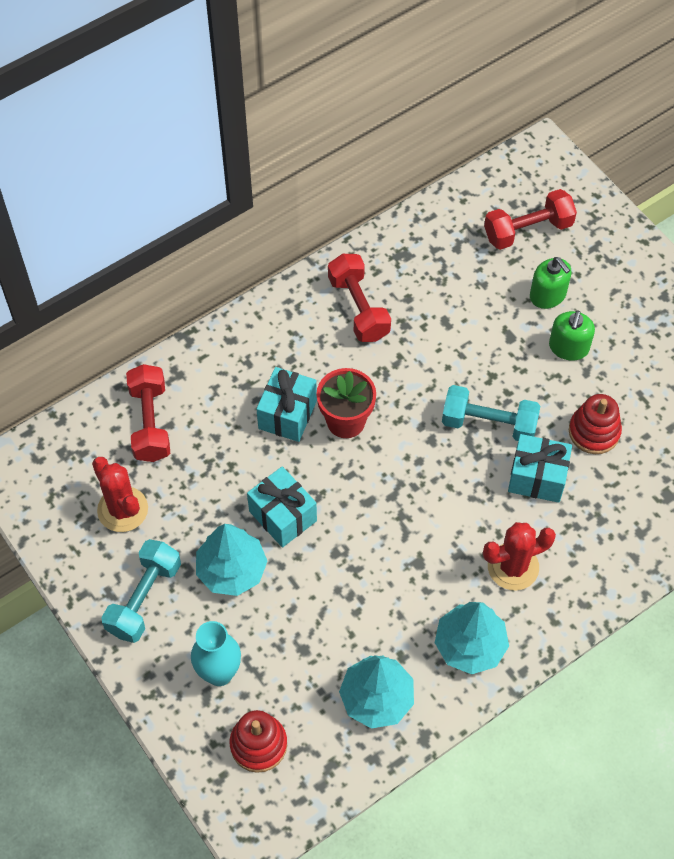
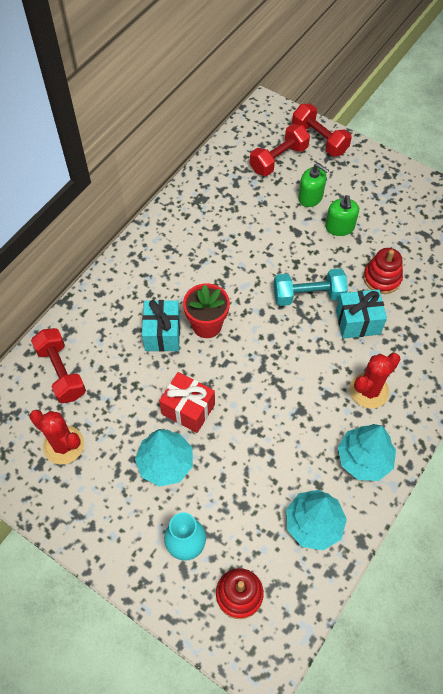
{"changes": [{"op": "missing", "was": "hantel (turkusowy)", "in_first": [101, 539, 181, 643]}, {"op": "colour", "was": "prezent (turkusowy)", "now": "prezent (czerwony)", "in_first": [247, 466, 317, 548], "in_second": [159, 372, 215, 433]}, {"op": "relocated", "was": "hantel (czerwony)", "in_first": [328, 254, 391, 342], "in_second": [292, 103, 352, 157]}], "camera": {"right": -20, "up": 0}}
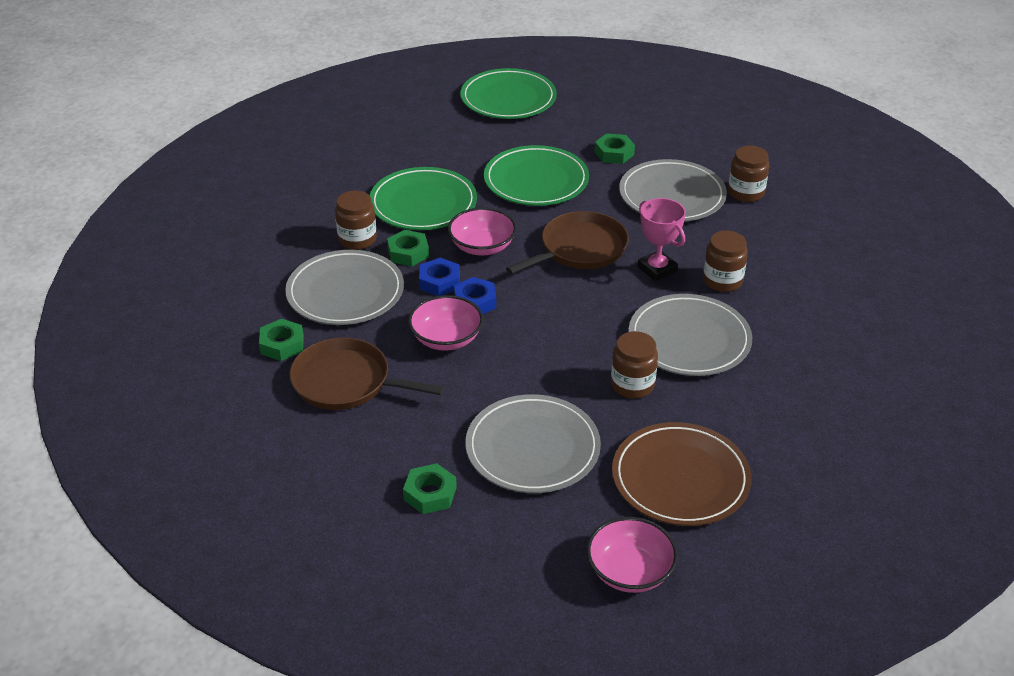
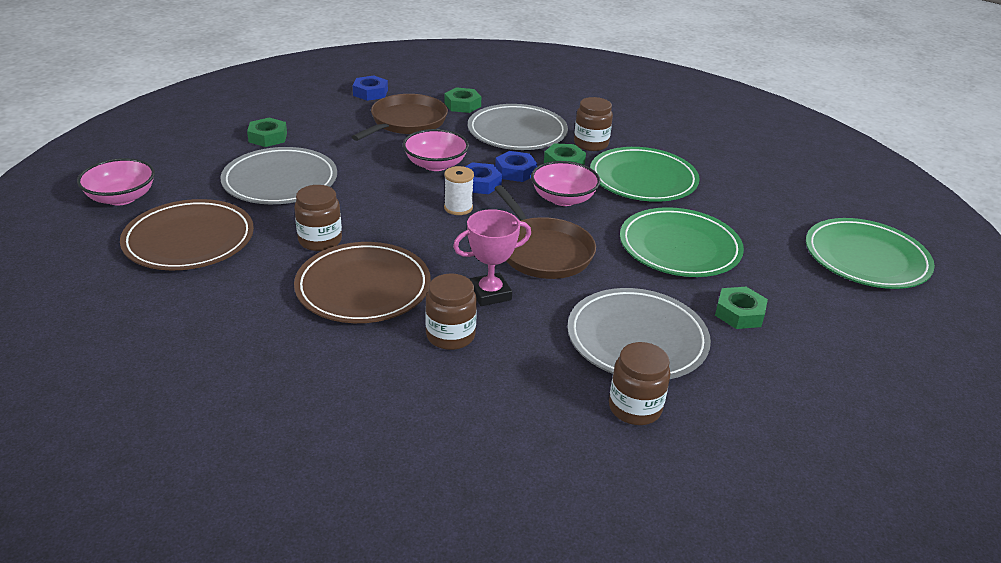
{"changes": [{"op": "colour", "was": "talerz (szary)", "now": "talerz (brązowy)", "in_first": [628, 294, 752, 376], "in_second": [294, 242, 431, 323]}, {"op": "appeared", "now": "nakrętka (niebieski)", "in_second": [353, 75, 388, 101]}, {"op": "appeared", "now": "szpulka (biały)", "in_second": [444, 166, 474, 215]}], "camera": {"right": 100, "up": -5}}
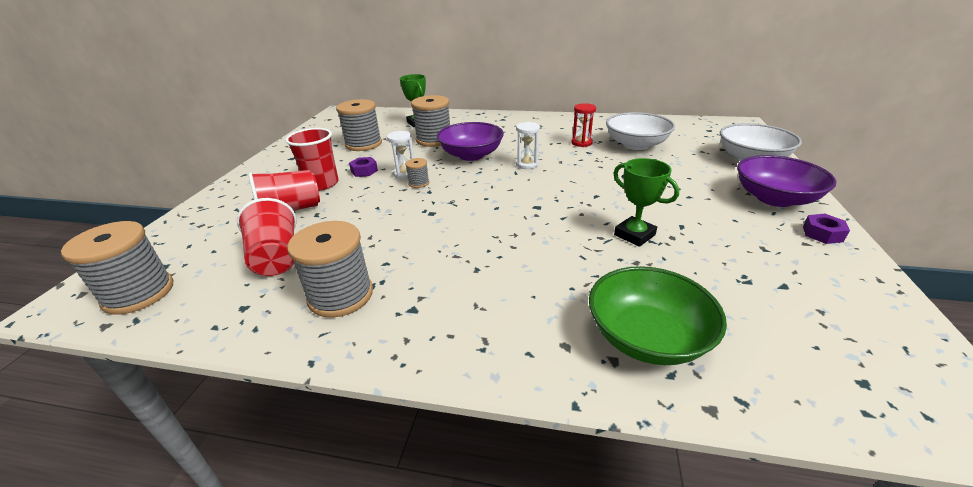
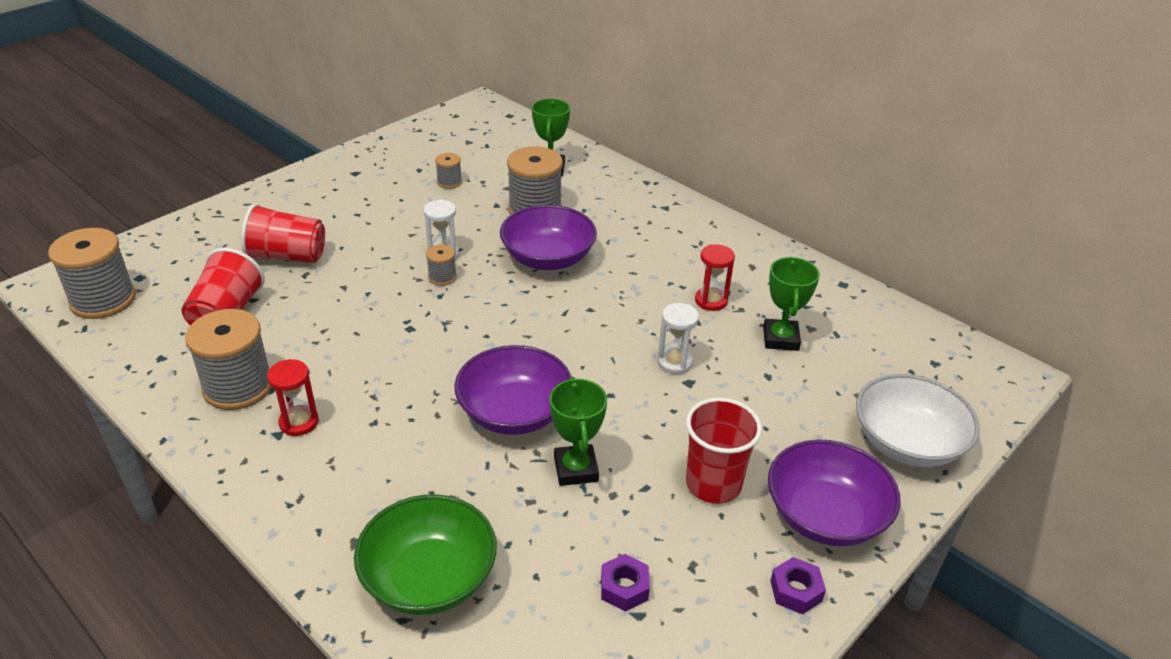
{"changes": [{"op": "relocated", "was": "szklanka (czerwony)", "in_first": [285, 128, 338, 190], "in_second": [686, 398, 762, 504]}, {"op": "size", "was": "szpulka (szary)", "in_first": [336, 99, 382, 151], "in_second": [435, 153, 462, 189], "ratio": 0.48}, {"op": "relocated", "was": "nakrętka (fioletowy)", "in_first": [349, 157, 378, 177], "in_second": [601, 554, 650, 611]}, {"op": "relocated", "was": "klepsydra (biały)", "in_first": [516, 122, 540, 169], "in_second": [657, 303, 699, 374]}, {"op": "exchanged", "was": "miska (biały)", "now": "puchar (zielony)", "in_first": [606, 112, 675, 150], "in_second": [763, 257, 820, 351]}, {"op": "appeared", "now": "klepsydra (czerwony)", "in_second": [267, 359, 319, 436]}, {"op": "appeared", "now": "miska (fioletowy)", "in_second": [454, 345, 572, 435]}], "camera": {"right": 30, "up": 5}}
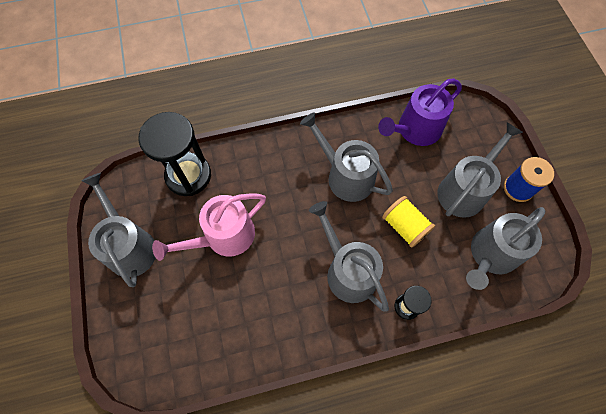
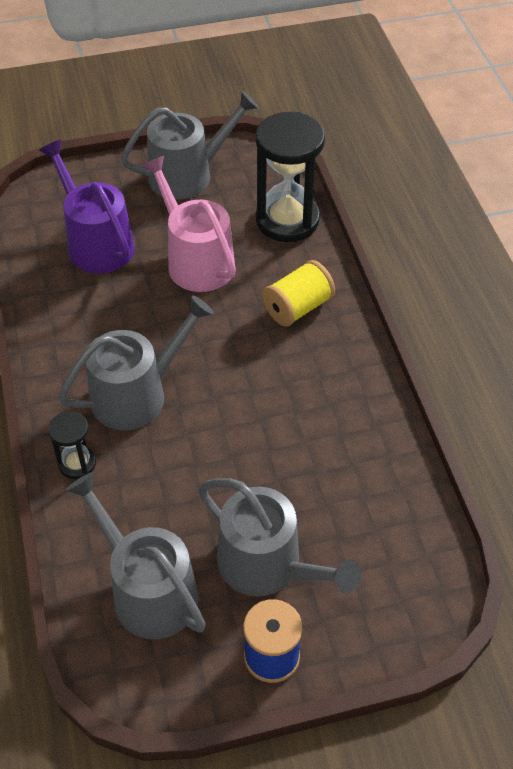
{"changes": [{"op": "missing", "was": "konewka (szary)", "in_first": [300, 112, 393, 202]}, {"op": "relocated", "was": "konewka (fioletowy)", "in_first": [378, 78, 462, 146], "in_second": [39, 140, 135, 274]}, {"op": "relocated", "was": "szpulka (żółty)", "in_first": [382, 196, 435, 248], "in_second": [262, 260, 335, 327]}], "camera": {"right": 90, "up": -15}}
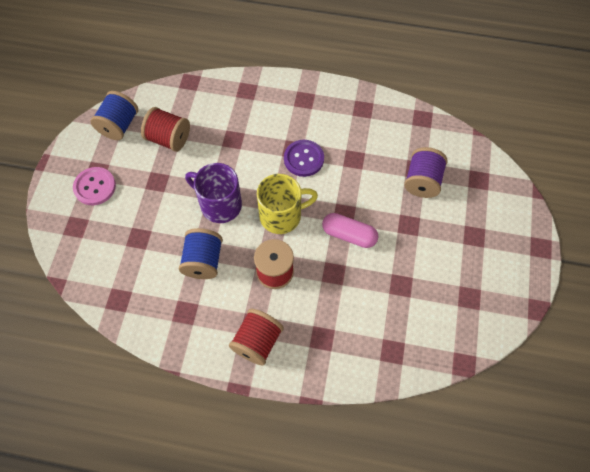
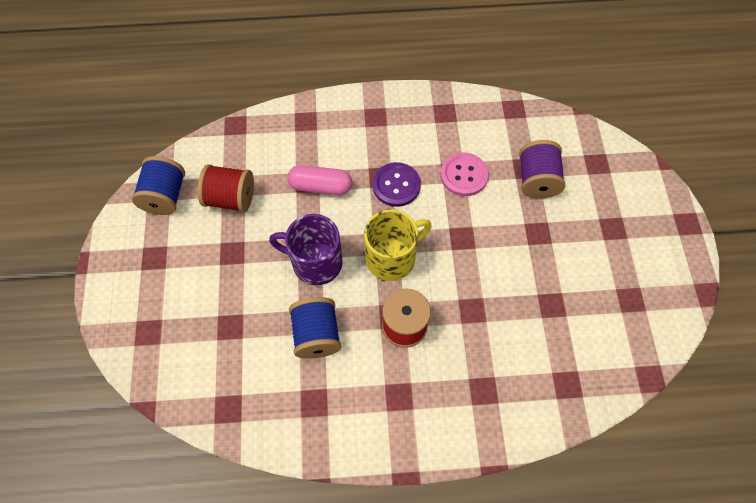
{"changes": [{"op": "relocated", "was": "guzik (różowy)", "in_first": [73, 167, 116, 205], "in_second": [440, 153, 489, 196]}, {"op": "missing", "was": "szpulka (czerwony)", "in_first": [229, 309, 284, 365]}, {"op": "relocated", "was": "kapsułka (różowy)", "in_first": [322, 213, 378, 248], "in_second": [287, 165, 352, 195]}], "camera": {"right": -15, "up": 0}}
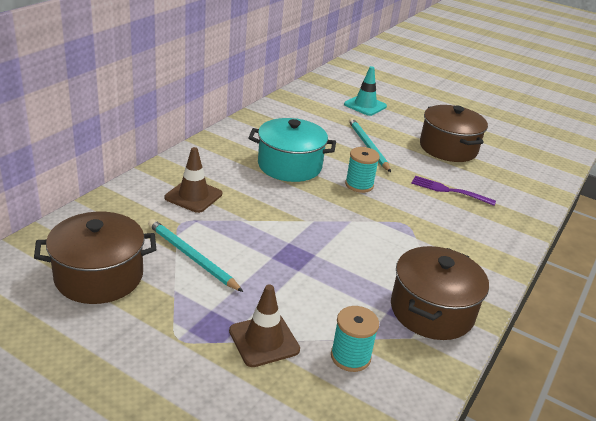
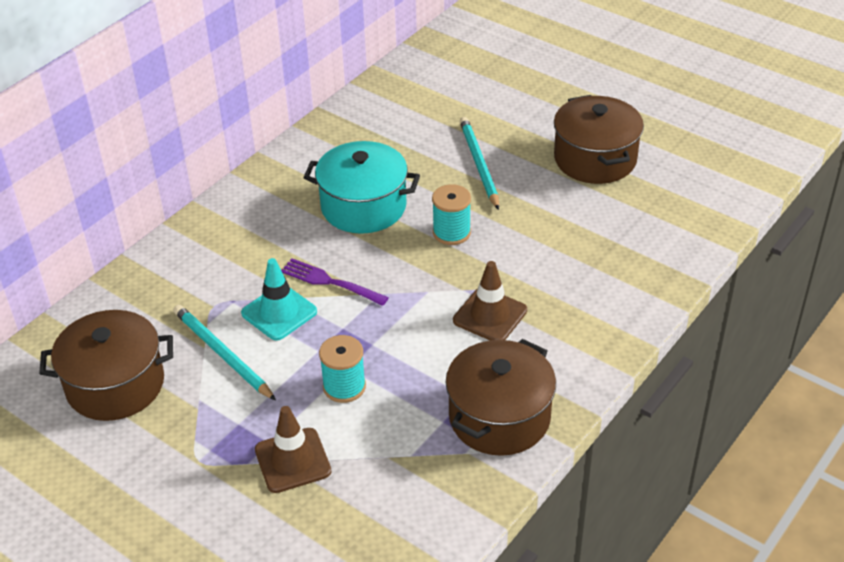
{"changes": [{"op": "relocated", "was": "pachołek (brązowy)", "in_first": [165, 147, 222, 213], "in_second": [453, 261, 527, 341]}, {"op": "relocated", "was": "szpulka (turkusowy)", "in_first": [331, 306, 379, 372], "in_second": [319, 335, 366, 403]}, {"op": "relocated", "was": "pachołek (turkusowy)", "in_first": [344, 66, 387, 116], "in_second": [241, 258, 317, 341]}, {"op": "relocated", "was": "widelec (fioletowy)", "in_first": [411, 176, 496, 206], "in_second": [281, 258, 389, 306]}], "camera": {"right": 10, "up": 10}}
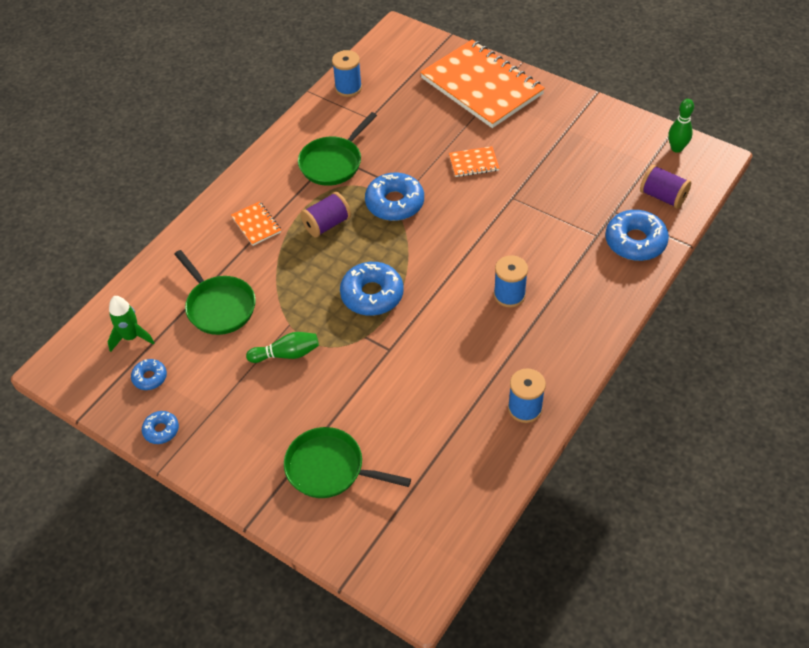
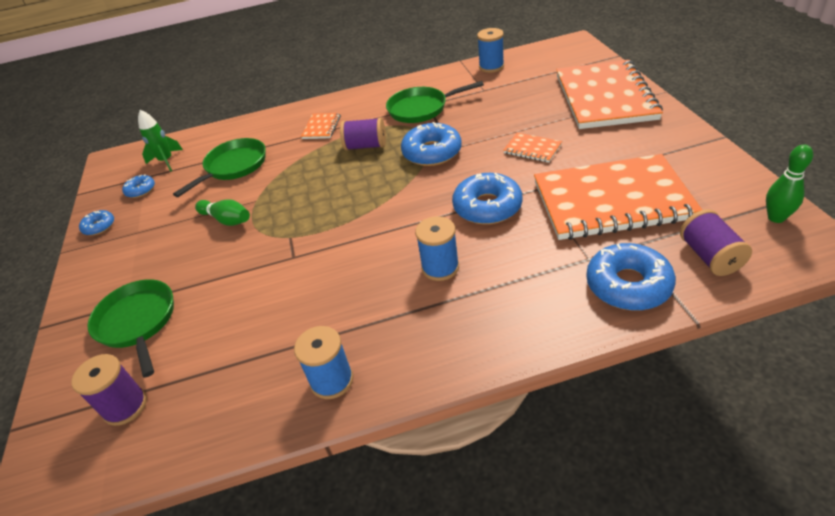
{"changes": [{"op": "spun", "was": "patelnia (zielony)", "in_first": [174, 250, 256, 335], "in_second": [173, 138, 266, 197], "clockwise": -150}, {"op": "relocated", "was": "donut (niebieski)", "in_first": [340, 262, 404, 316], "in_second": [452, 173, 522, 225]}, {"op": "appeared", "now": "szpulka (fioletowy)", "in_second": [71, 354, 147, 426]}, {"op": "appeared", "now": "zeszyt (pomarańczowy)", "in_second": [534, 154, 702, 240]}], "camera": {"right": 45, "up": -10}}
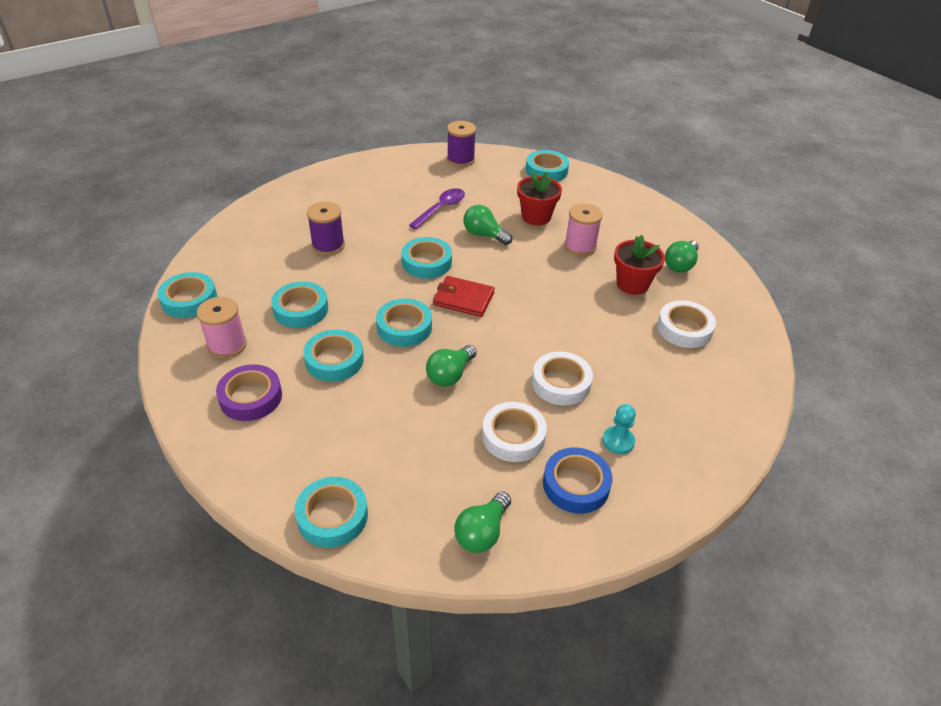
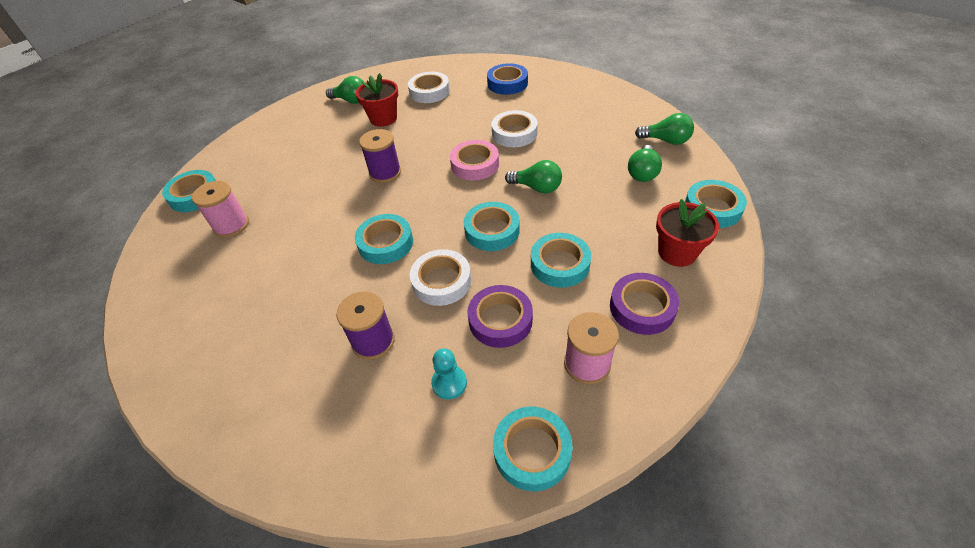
{"changes": [{"op": "colour", "was": "taśma klejąca (turkusowy)", "now": "taśma klejąca (fioletowy)", "in_first": [271, 282, 328, 328], "in_second": [468, 285, 533, 348]}, {"op": "missing", "was": "łyżka (fioletowy)", "in_first": [409, 188, 465, 229]}, {"op": "missing", "was": "portfel (czerwony)", "in_first": [433, 276, 495, 317]}, {"op": "relocated", "was": "szpulka (fioletowy)", "in_first": [447, 121, 476, 167], "in_second": [359, 129, 401, 183]}, {"op": "relocated", "was": "żarówka (zielony)", "in_first": [463, 205, 512, 245], "in_second": [628, 145, 662, 182]}, {"op": "relocated", "was": "taśma klejąca (biały)", "in_first": [482, 402, 547, 462], "in_second": [410, 249, 471, 306]}, {"op": "relocated", "was": "doniczka (czerwony)", "in_first": [517, 171, 562, 225], "in_second": [656, 199, 719, 267]}, {"op": "relocated", "was": "taśma klejąca (niebieski)", "in_first": [543, 447, 612, 514], "in_second": [487, 63, 528, 95]}, {"op": "relocated", "was": "szpulka (różowy)", "in_first": [564, 203, 603, 256], "in_second": [192, 181, 249, 238]}, {"op": "relocated", "was": "pionek (turkusowy)", "in_first": [602, 404, 636, 454], "in_second": [431, 348, 467, 400]}, {"op": "appeared", "now": "taśma klejąca (różowy)", "in_second": [450, 140, 499, 181]}], "camera": {"right": -100, "up": 5}}
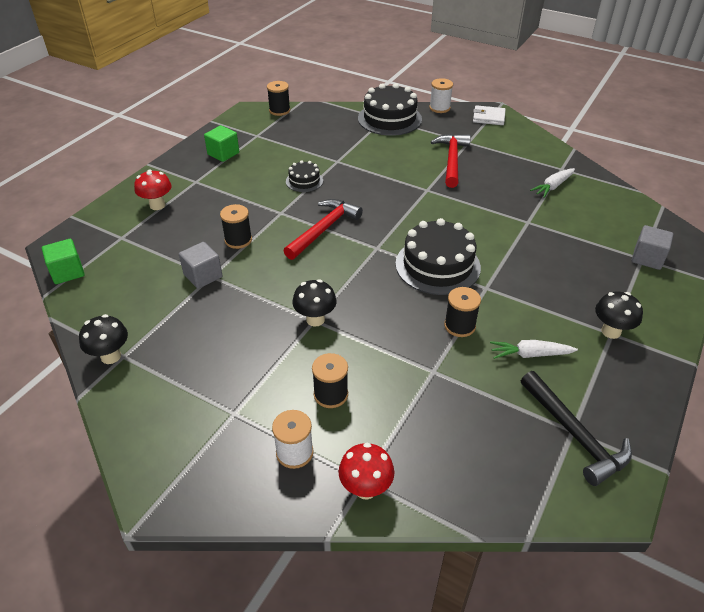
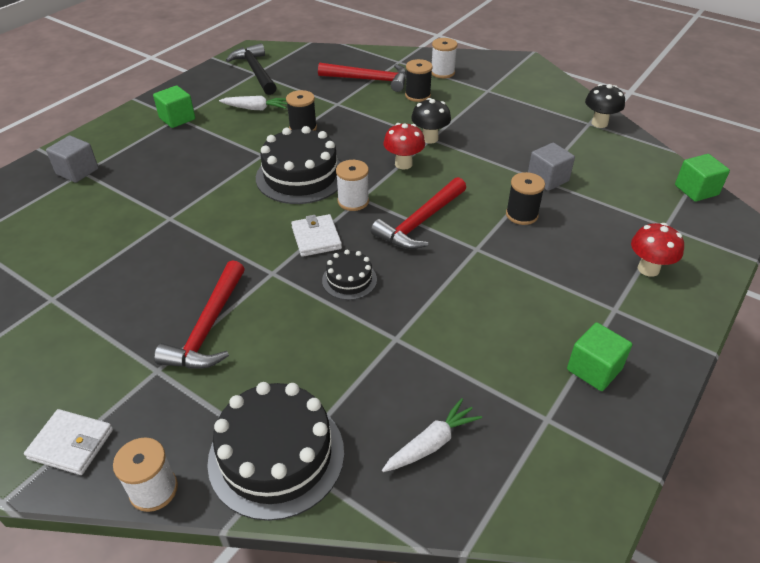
{"changes": [{"op": "missing", "was": "szpulka (czarny)", "in_first": [267, 81, 290, 116]}, {"op": "relocated", "was": "tort (czarny)", "in_first": [286, 160, 323, 192], "in_second": [322, 250, 377, 300]}, {"op": "relocated", "was": "grzyb (czerwony)", "in_first": [338, 443, 394, 499], "in_second": [383, 123, 425, 170]}, {"op": "relocated", "was": "marchewka (biały)", "in_first": [530, 168, 575, 198], "in_second": [382, 398, 482, 472]}, {"op": "exchanged", "was": "grzyb (czarny)", "now": "sześcian (zielony)", "in_first": [595, 292, 643, 339], "in_second": [153, 86, 195, 128]}, {"op": "appeared", "now": "portfel (biały)", "in_second": [291, 214, 342, 257]}, {"op": "appeared", "now": "młotek (czerwony)", "in_second": [318, 63, 407, 92]}, {"op": "appeared", "now": "szpulka (biały)", "in_second": [336, 160, 369, 211]}], "camera": {"right": -175, "up": 0}}
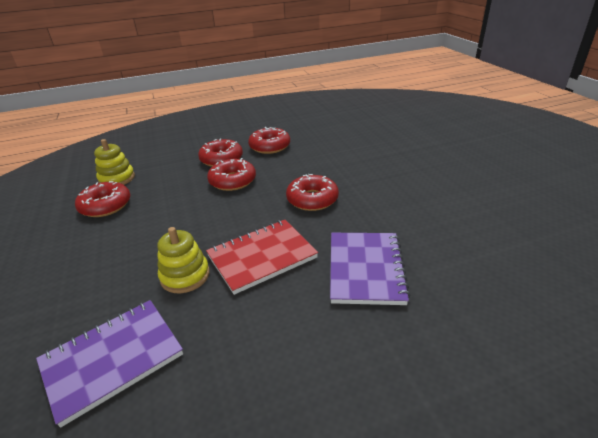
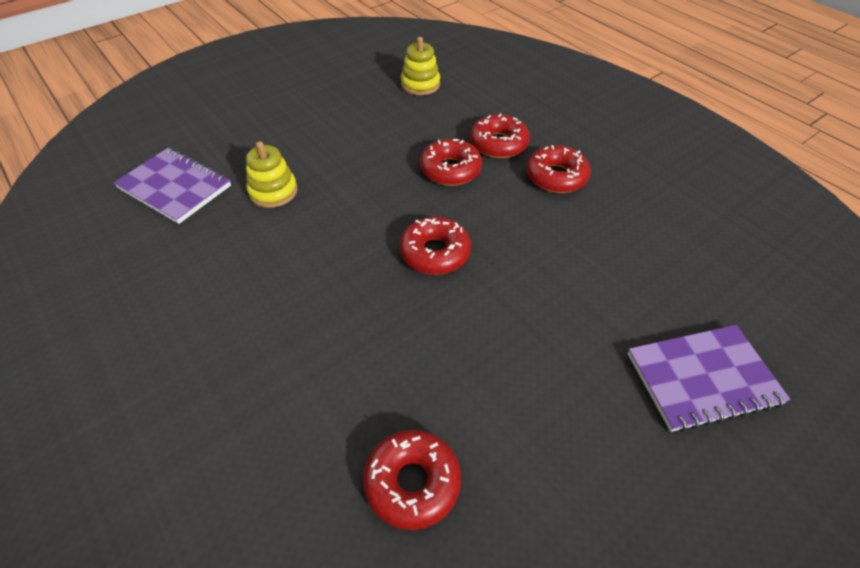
{"changes": [{"op": "relocated", "was": "donut (czerwony)", "in_first": [75, 181, 130, 217], "in_second": [363, 430, 461, 530]}, {"op": "missing", "was": "zeszyt (czerwony)", "in_first": [206, 220, 318, 295]}, {"op": "relocated", "was": "zeszyt (fioletowy)", "in_first": [330, 233, 411, 305], "in_second": [628, 325, 791, 432]}], "camera": {"right": 70, "up": 15}}
